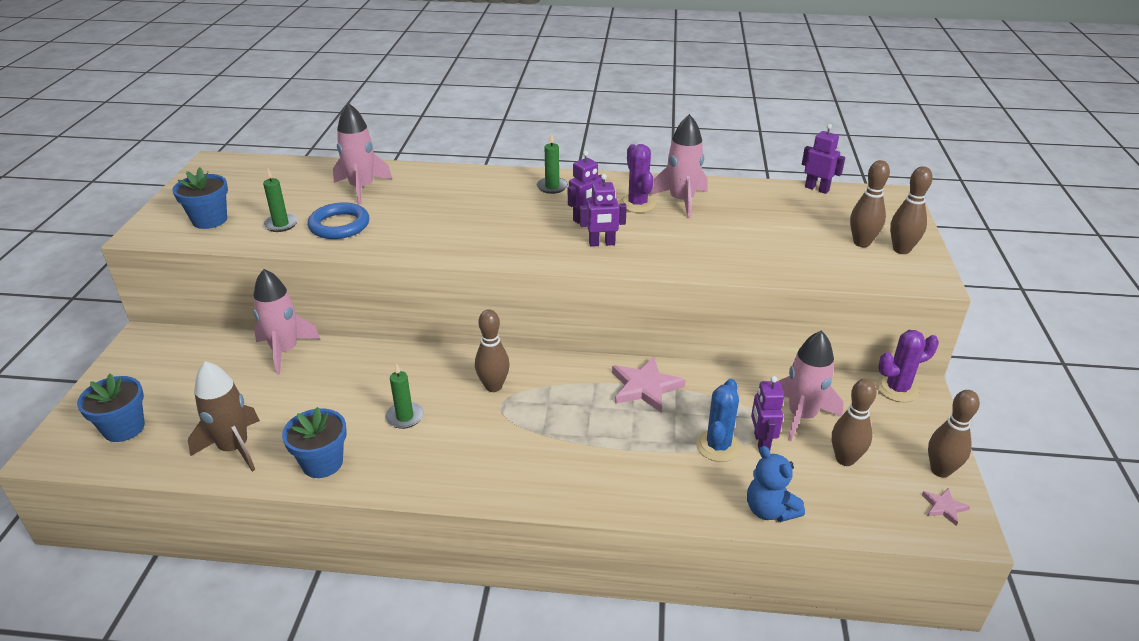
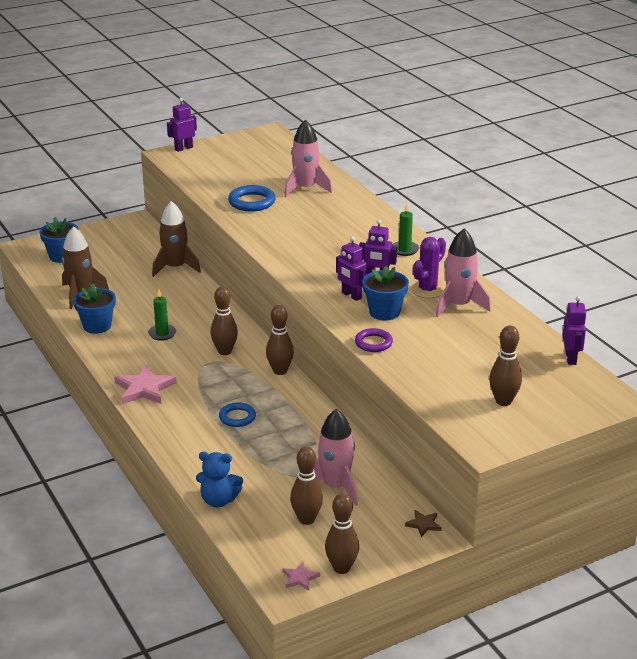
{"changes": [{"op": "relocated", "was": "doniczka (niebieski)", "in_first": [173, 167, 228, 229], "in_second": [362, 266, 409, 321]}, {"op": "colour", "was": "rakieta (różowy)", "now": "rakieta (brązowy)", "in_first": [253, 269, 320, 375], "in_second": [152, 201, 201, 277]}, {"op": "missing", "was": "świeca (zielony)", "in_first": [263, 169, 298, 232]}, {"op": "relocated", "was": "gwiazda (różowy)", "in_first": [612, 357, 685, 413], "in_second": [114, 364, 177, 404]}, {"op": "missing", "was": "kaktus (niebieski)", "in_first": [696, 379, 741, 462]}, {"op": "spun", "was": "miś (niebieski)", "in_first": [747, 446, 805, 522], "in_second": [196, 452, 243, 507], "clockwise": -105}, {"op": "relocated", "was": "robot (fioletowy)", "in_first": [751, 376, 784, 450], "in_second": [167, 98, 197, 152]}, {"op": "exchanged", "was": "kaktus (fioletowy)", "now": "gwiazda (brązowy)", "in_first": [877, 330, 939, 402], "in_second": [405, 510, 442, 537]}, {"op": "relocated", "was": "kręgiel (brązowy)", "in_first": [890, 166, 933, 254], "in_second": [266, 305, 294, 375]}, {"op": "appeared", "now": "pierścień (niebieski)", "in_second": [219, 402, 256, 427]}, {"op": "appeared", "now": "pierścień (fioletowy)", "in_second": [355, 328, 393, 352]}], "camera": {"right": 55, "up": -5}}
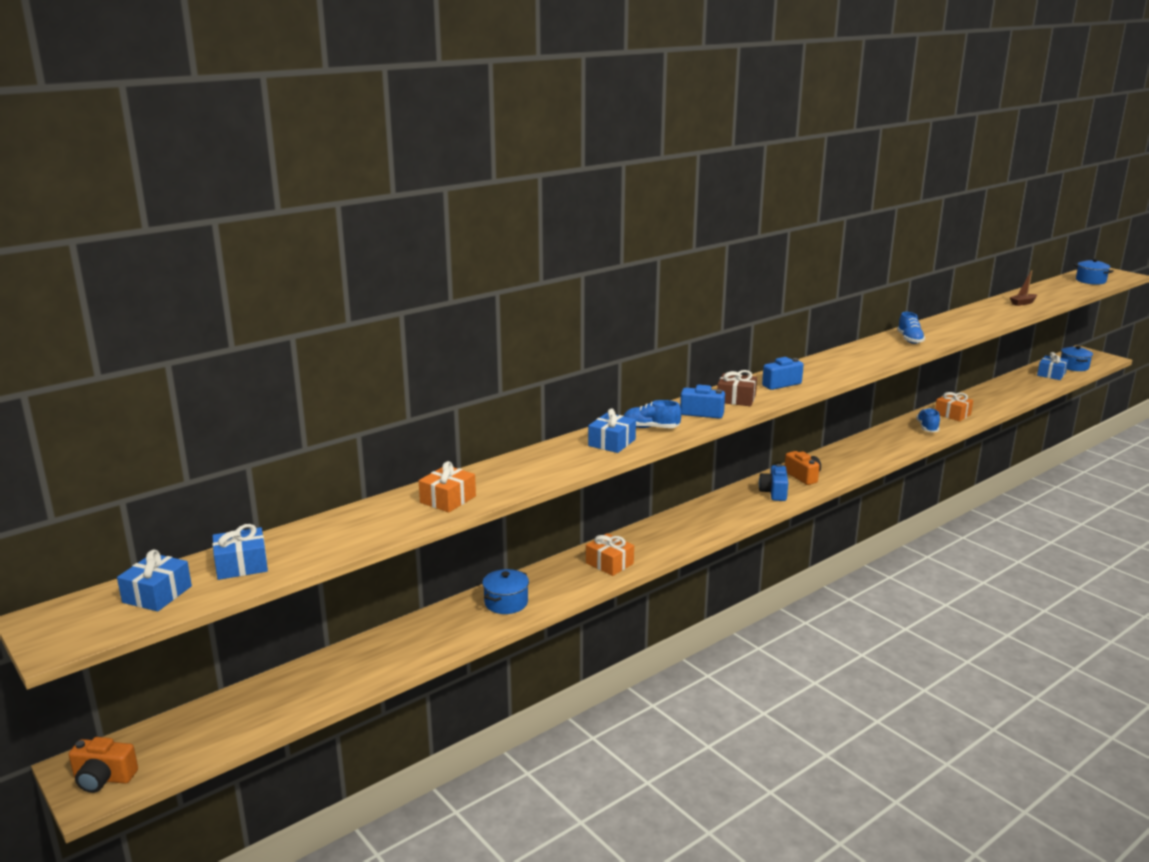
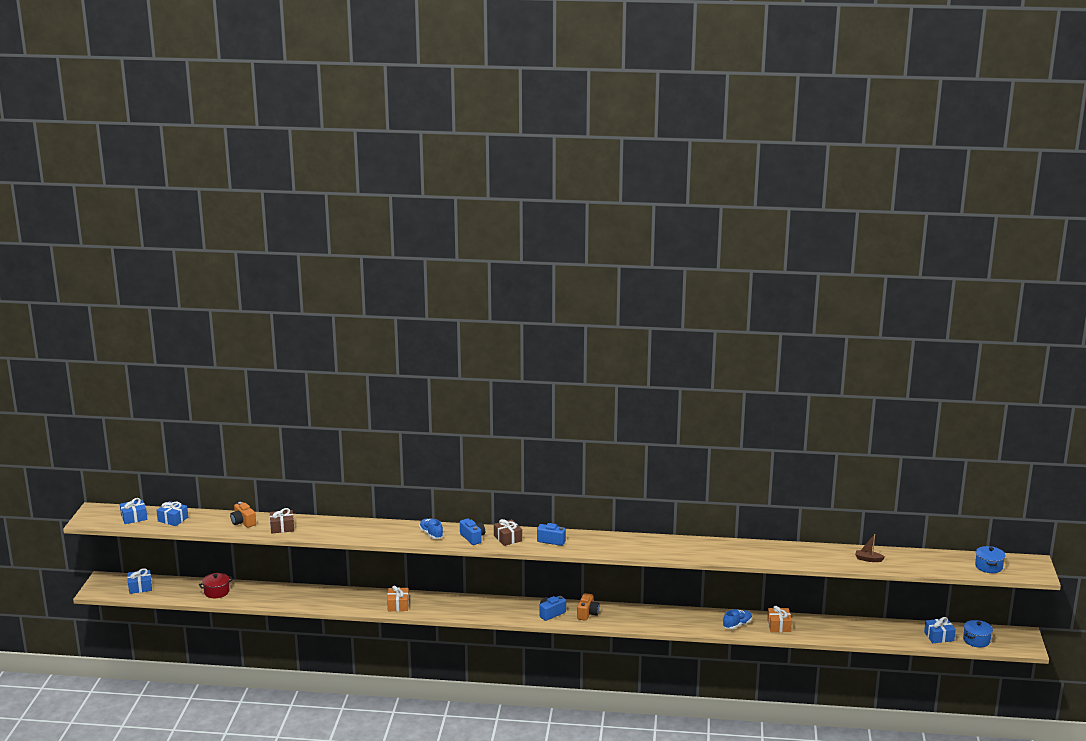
{"changes": [{"op": "relocated", "was": "aparat fotograficzny (pomarańczowy)", "in_first": [69, 737, 138, 793], "in_second": [230, 502, 256, 528]}, {"op": "colour", "was": "prezent (pomarańczowy)", "now": "prezent (brązowy)", "in_first": [419, 461, 476, 513], "in_second": [270, 508, 294, 534]}, {"op": "missing", "was": "garnek (niebieski)", "in_first": [482, 569, 529, 614]}, {"op": "relocated", "was": "prezent (niebieski)", "in_first": [588, 409, 636, 453], "in_second": [127, 568, 152, 594]}, {"op": "missing", "was": "but (niebieski)", "in_first": [897, 312, 925, 344]}, {"op": "appeared", "now": "garnek (czerwony)", "in_second": [199, 573, 233, 598]}], "camera": {"right": 45, "up": 0}}
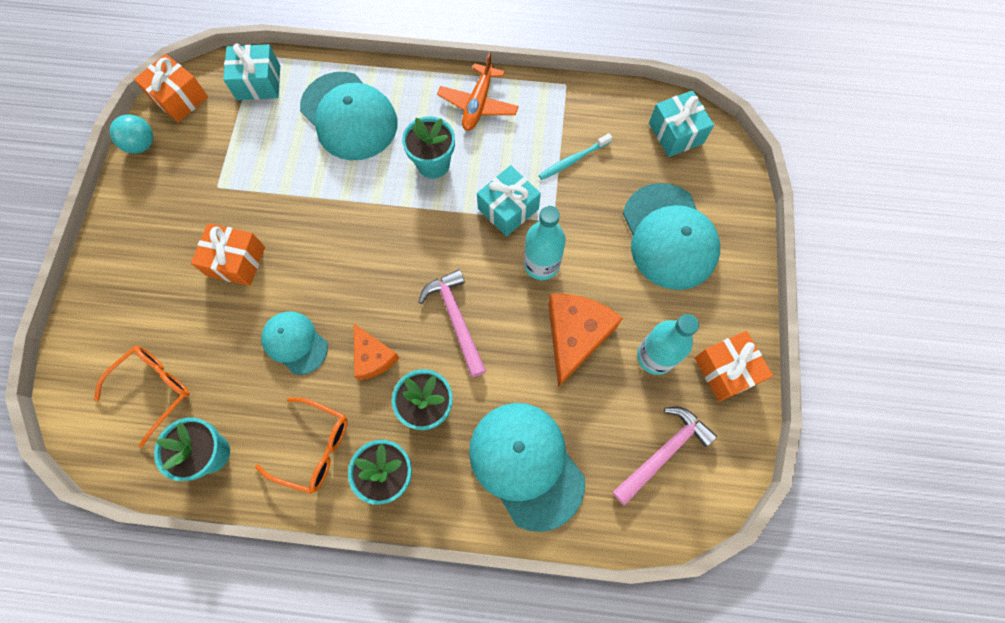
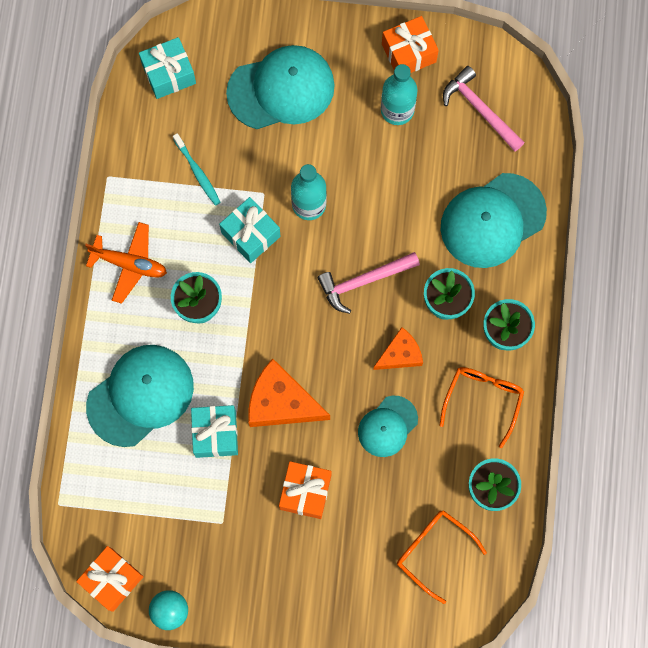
{"changes": [{"op": "relocated", "was": "prezent (turkusowy)", "in_first": [223, 44, 280, 100], "in_second": [191, 405, 238, 458]}, {"op": "relocated", "was": "ser (pomarańczowy)", "in_first": [548, 294, 623, 387], "in_second": [248, 358, 330, 427]}], "camera": {"right": -90, "up": 5}}
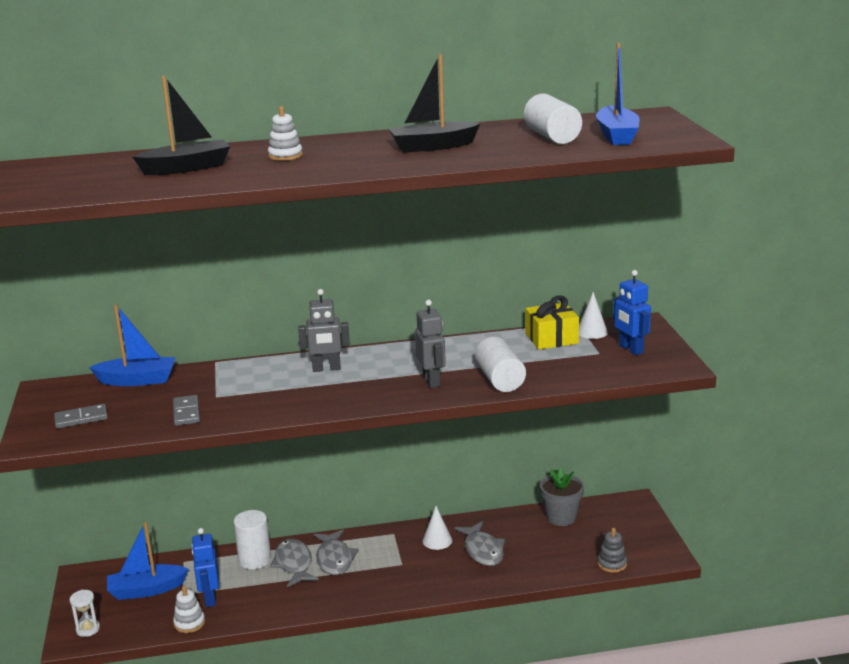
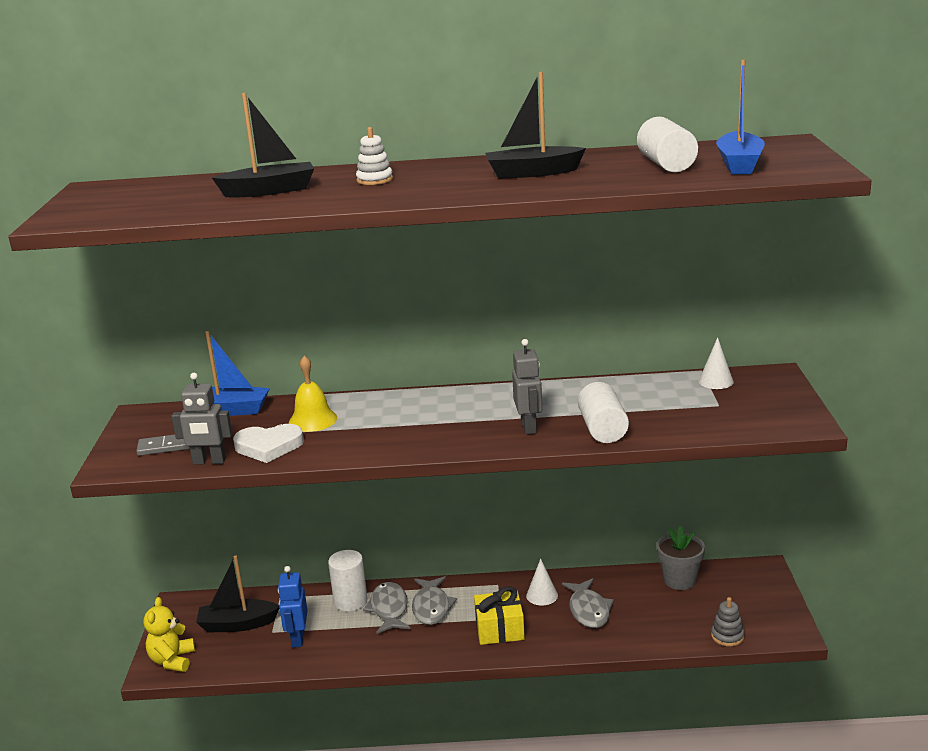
{"changes": [{"op": "exchanged", "was": "klepsydra (biały)", "now": "miś (żółty)", "in_first": [69, 590, 100, 637], "in_second": [143, 597, 195, 672]}, {"op": "colour", "was": "łódka (niebieski)", "now": "łódka (czarny)", "in_first": [107, 522, 189, 600], "in_second": [196, 555, 279, 632]}, {"op": "exchanged", "was": "kostka domina (szary)", "now": "serce (biały)", "in_first": [173, 395, 200, 426], "in_second": [233, 424, 304, 463]}, {"op": "missing", "was": "zabawka nakładanka (biały)", "in_first": [173, 586, 205, 633]}, {"op": "relocated", "was": "robot (szary)", "in_first": [298, 289, 350, 372], "in_second": [171, 373, 232, 465]}, {"op": "relocated", "was": "prezent (żółty)", "in_first": [525, 296, 579, 350], "in_second": [474, 586, 525, 645]}, {"op": "missing", "was": "robot (niebieski)", "in_first": [613, 270, 651, 355]}, {"op": "appeared", "now": "dzwonek (żółty)", "in_second": [289, 355, 337, 432]}], "camera": {"right": 10, "up": 0}}
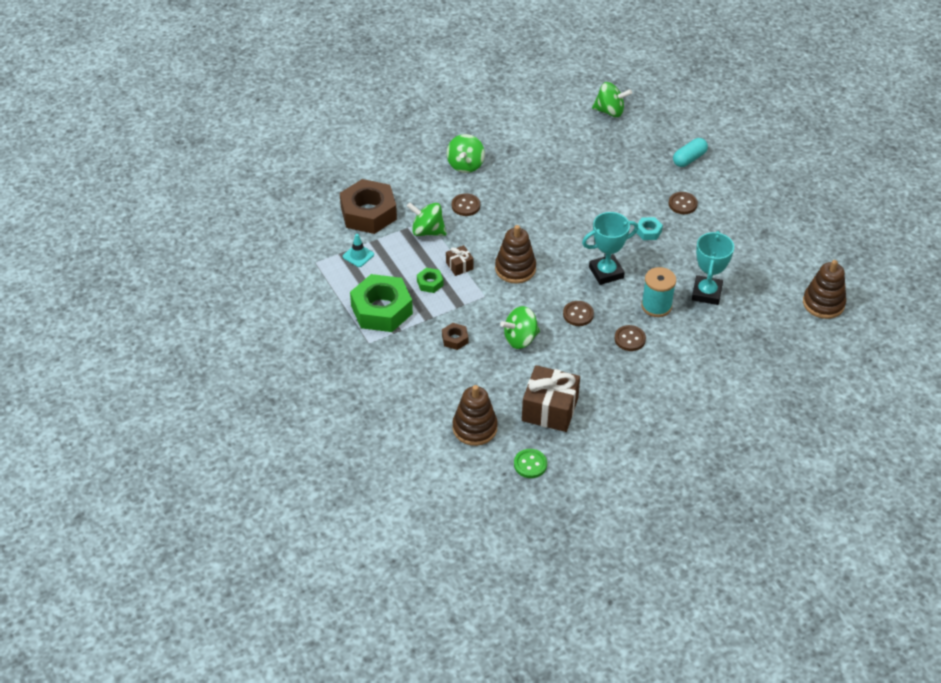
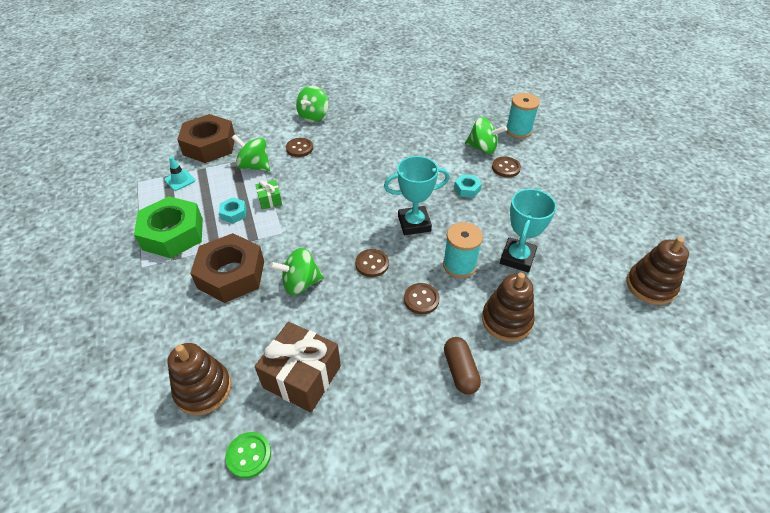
{"changes": [{"op": "colour", "was": "nakrętka (zielony)", "now": "nakrętka (turkusowy)", "in_first": [417, 268, 443, 293], "in_second": [219, 197, 246, 223]}, {"op": "size", "was": "nakrętka (brązowy)", "in_first": [442, 323, 468, 350], "in_second": [190, 233, 264, 303], "ratio": 2.25}, {"op": "colour", "was": "prezent (brązowy)", "now": "prezent (zielony)", "in_first": [446, 245, 474, 276], "in_second": [255, 180, 282, 209]}, {"op": "relocated", "was": "zabawka nakładanka (brązowy)", "in_first": [495, 225, 536, 284], "in_second": [482, 273, 535, 342]}, {"op": "relocated", "was": "bączek (zielony)", "in_first": [592, 82, 632, 117], "in_second": [465, 117, 507, 154]}, {"op": "exchanged", "was": "kapsułka (turkusowy)", "now": "szpulka (turkusowy)", "in_first": [673, 138, 708, 167], "in_second": [506, 93, 540, 138]}, {"op": "appeared", "now": "kapsułka (brązowy)", "in_second": [444, 337, 481, 394]}], "camera": {"right": 10, "up": 0}}
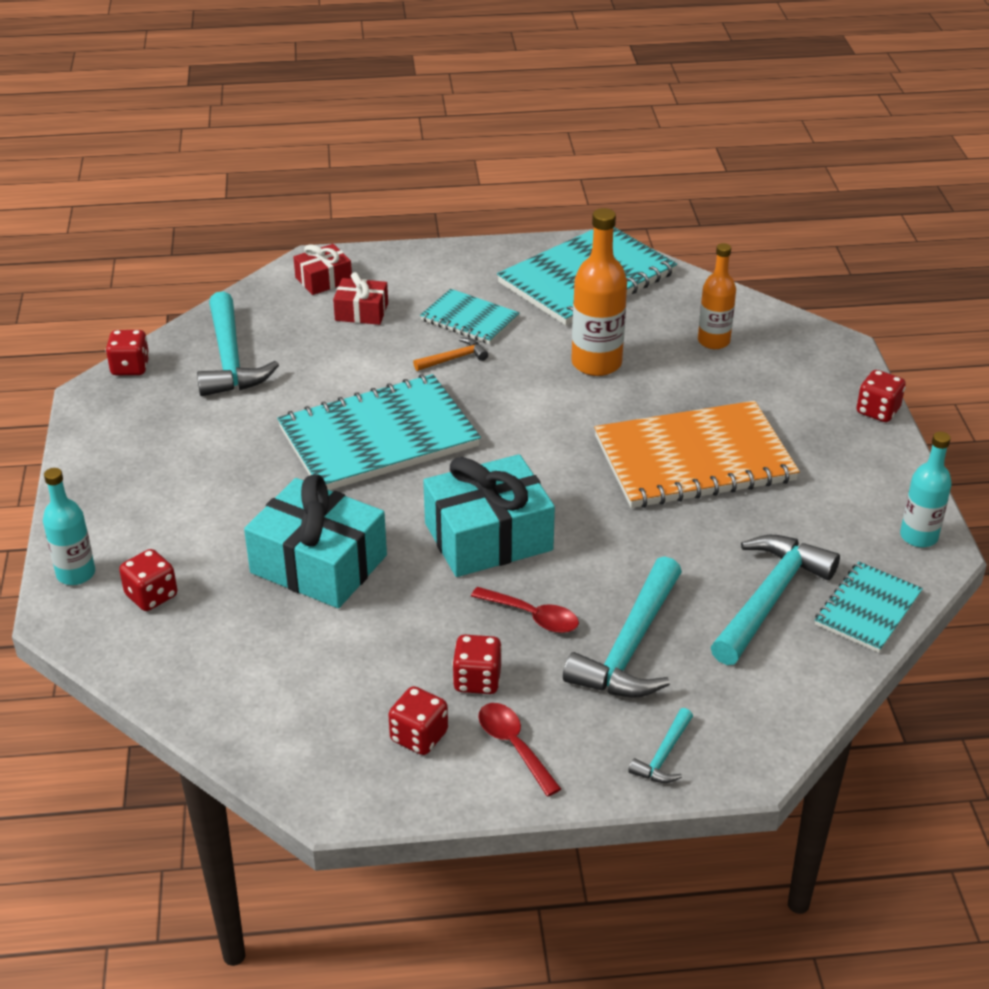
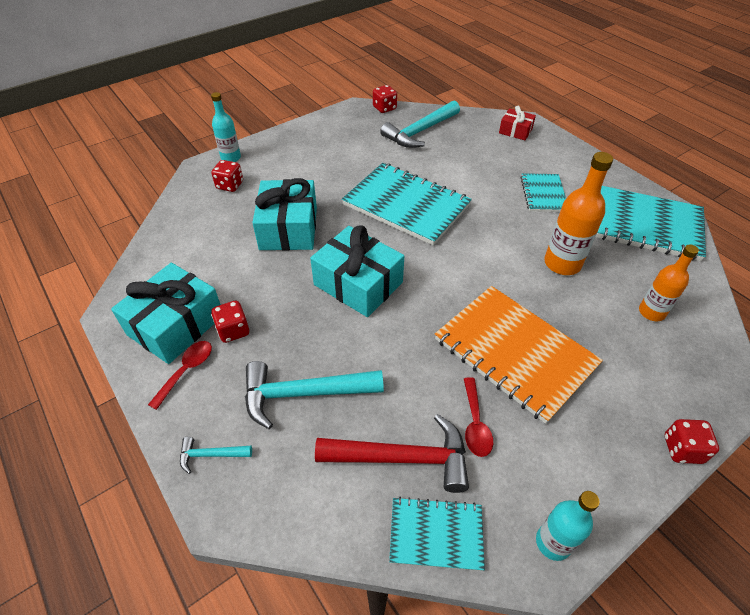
{"changes": [{"op": "missing", "was": "prezent (czerwony)", "in_first": [333, 272, 388, 325]}, {"op": "exchanged", "was": "kostka do gry (czerwony)", "now": "prezent (turkusowy)", "in_first": [388, 686, 448, 755], "in_second": [111, 263, 221, 364]}, {"op": "missing", "was": "młotek (pomarańczowy)", "in_first": [413, 338, 488, 371]}, {"op": "relocated", "was": "łyżka (czerwony)", "in_first": [471, 587, 579, 633], "in_second": [464, 377, 493, 457]}, {"op": "colour", "was": "młotek (turkusowy)", "now": "młotek (czerwony)", "in_first": [711, 535, 840, 665], "in_second": [315, 414, 469, 493]}], "camera": {"right": 60, "up": 10}}
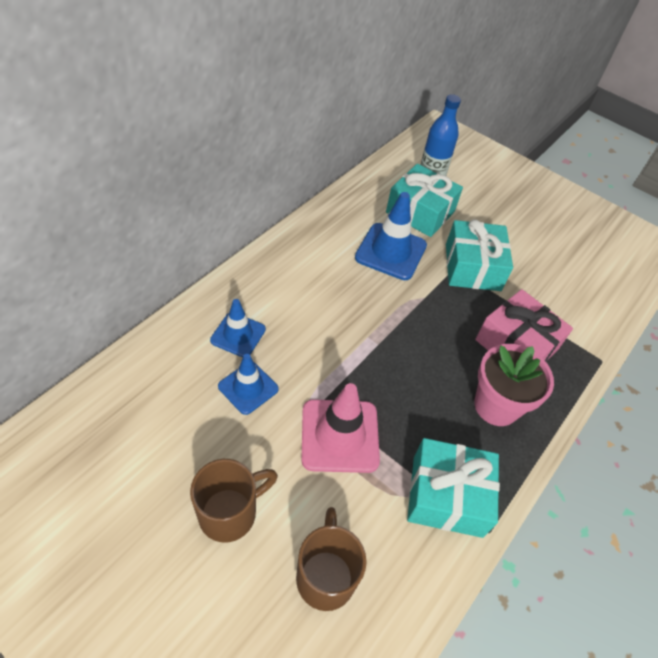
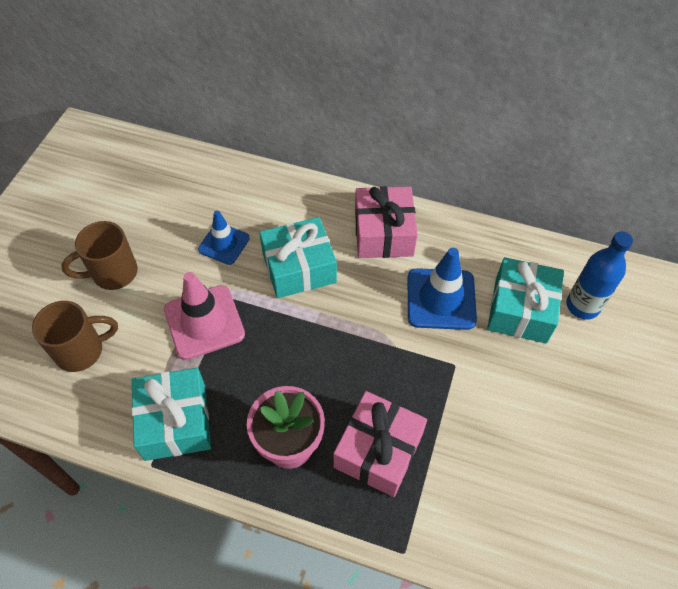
{"changes": [{"op": "spun", "was": "kubek (brązowy)", "in_first": [190, 459, 278, 543], "in_second": [61, 221, 138, 290], "clockwise": 120}, {"op": "missing", "was": "pachołek (niebieski)", "in_first": [210, 299, 266, 357]}, {"op": "relocated", "was": "prezent (turkusowy)", "in_first": [446, 219, 513, 291], "in_second": [259, 217, 337, 298]}, {"op": "appeared", "now": "prezent (różowy)", "in_second": [355, 186, 418, 258]}], "camera": {"right": 75, "up": 5}}
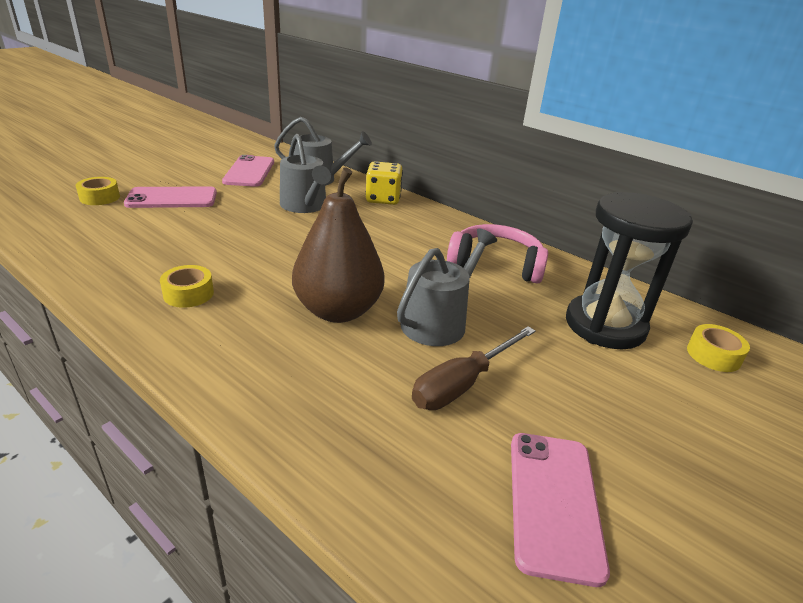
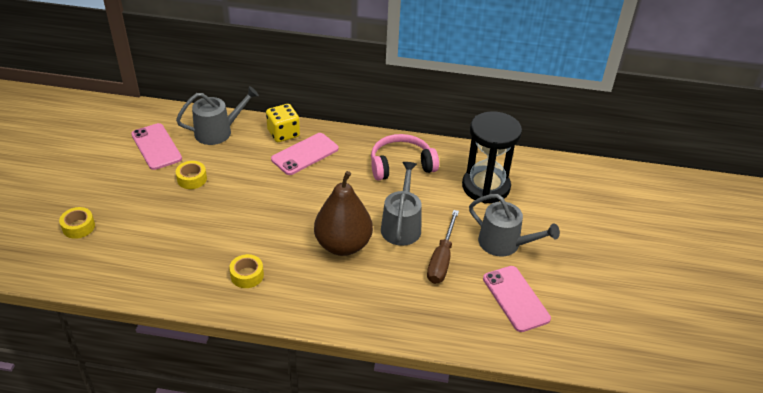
{"changes": [{"op": "relocated", "was": "telefon (różowy)", "in_first": [124, 187, 217, 208], "in_second": [271, 133, 339, 175]}, {"op": "relocated", "was": "konewka (szary)", "in_first": [280, 134, 331, 213], "in_second": [469, 194, 560, 257]}, {"op": "relocated", "was": "taśma klejąca (żółty)", "in_first": [687, 324, 750, 372], "in_second": [176, 161, 207, 189]}], "camera": {"right": -30, "up": 10}}
